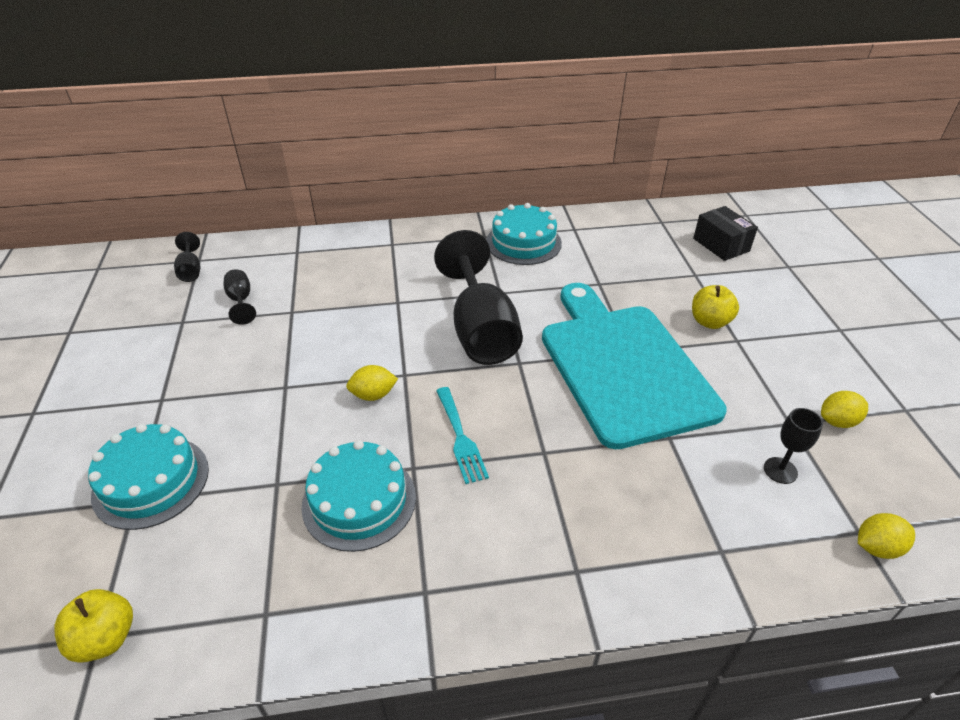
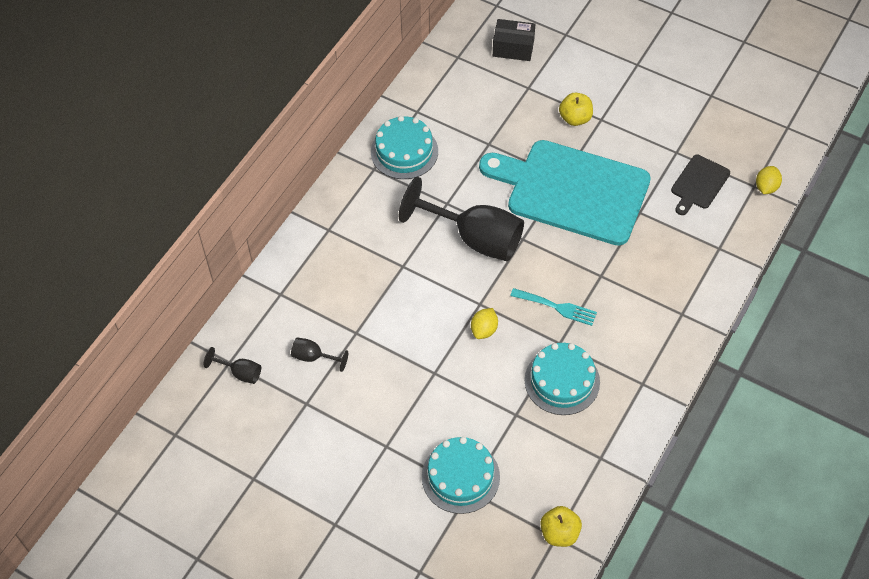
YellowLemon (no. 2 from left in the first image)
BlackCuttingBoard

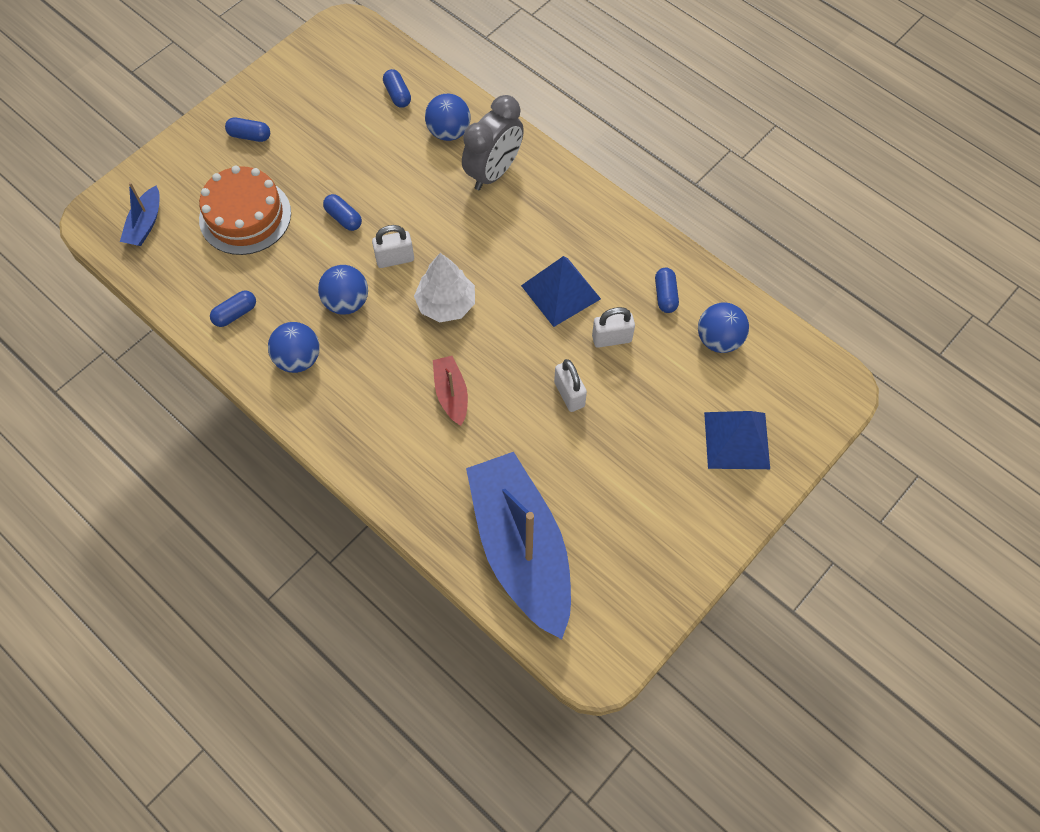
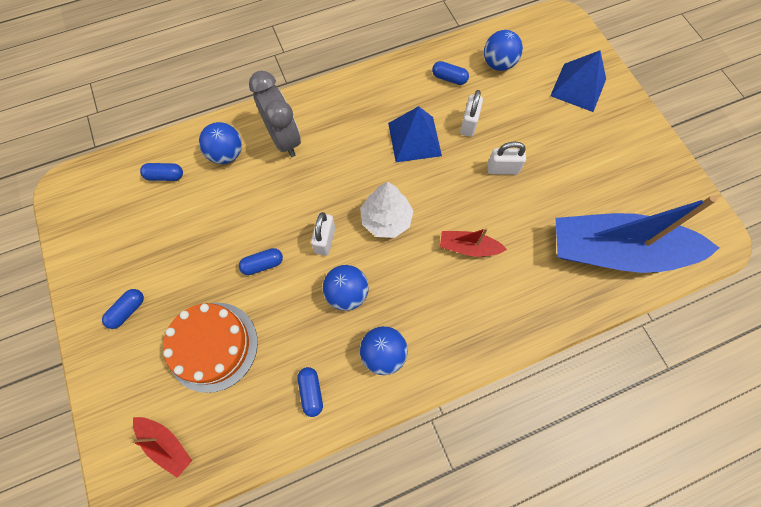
RedBoat (no. 1 from left)

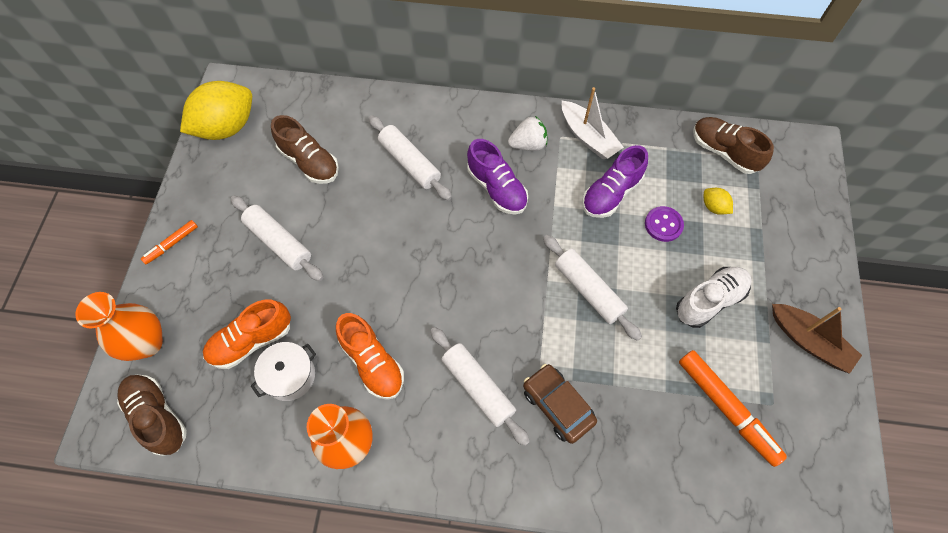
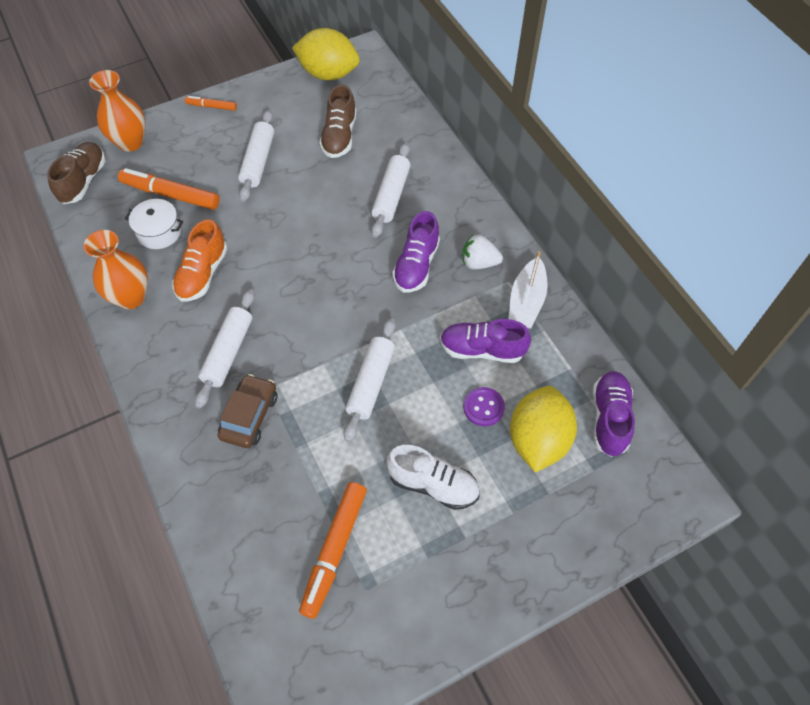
BrownBoat
OrangeMarker (no. 1 from left)
PurpleShoe (no. 3 from left)
WhiteStrawberry
YellowLemon (no. 2 from left)

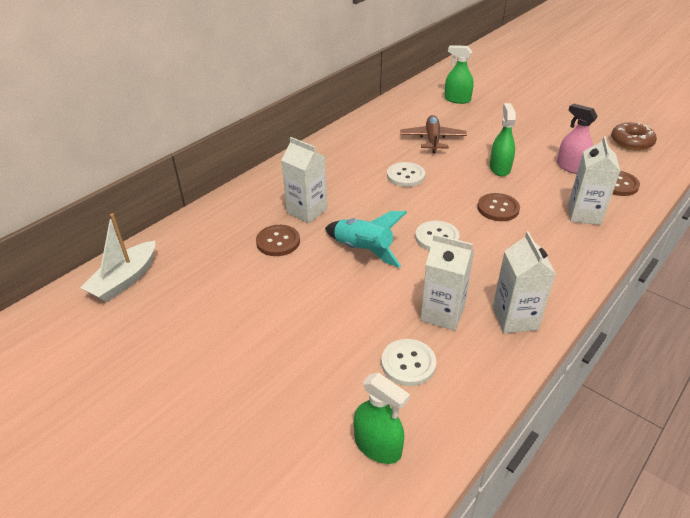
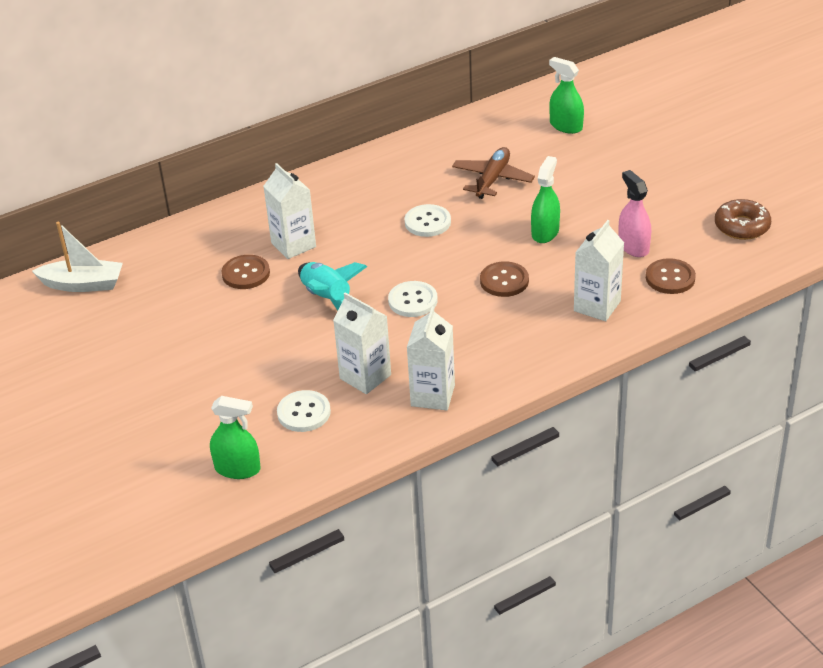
WhiteBoat
GreenSprayBottle (no. 1 from left)

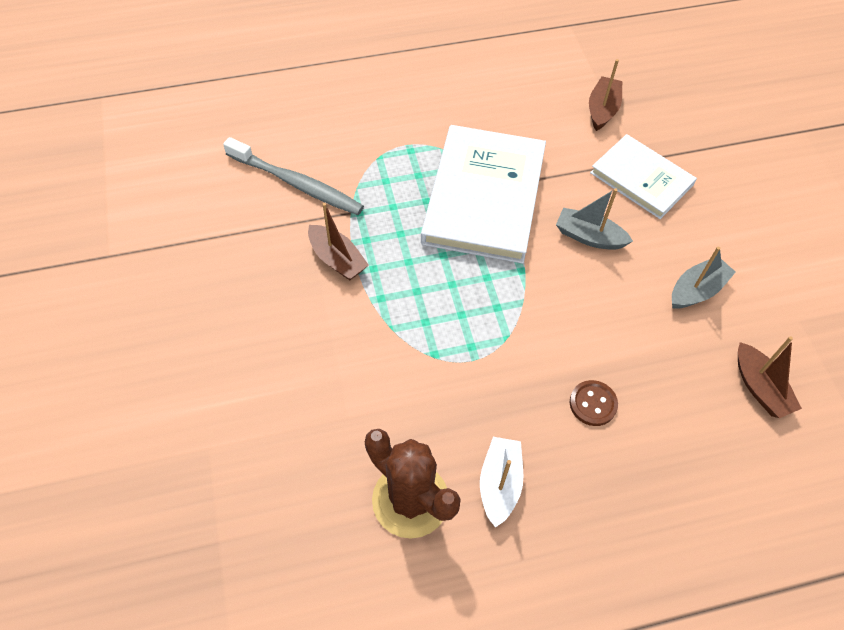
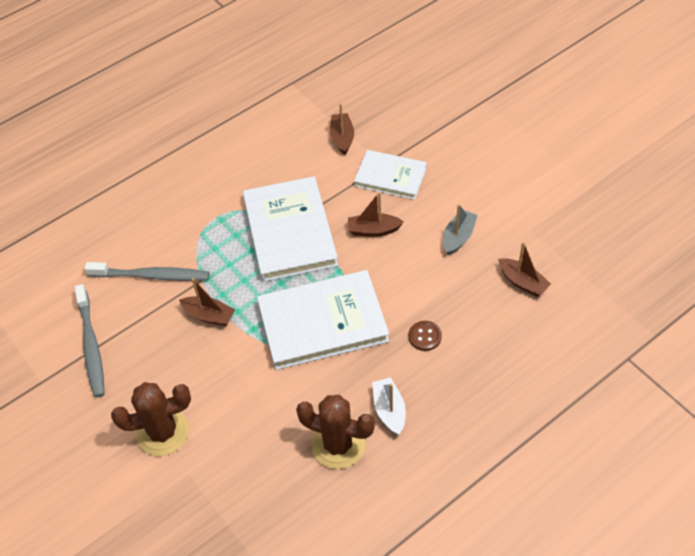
GreyToothbrush (no. 1 from left)
BrownCactus (no. 1 from left)
WhiteBook (no. 2 from left)
BrownBoat (no. 3 from left)

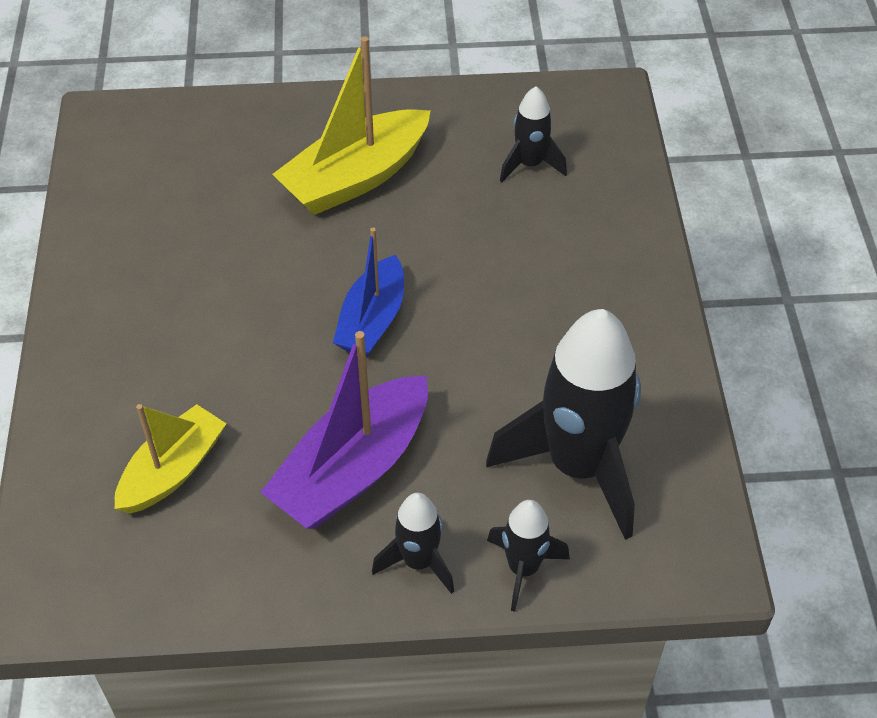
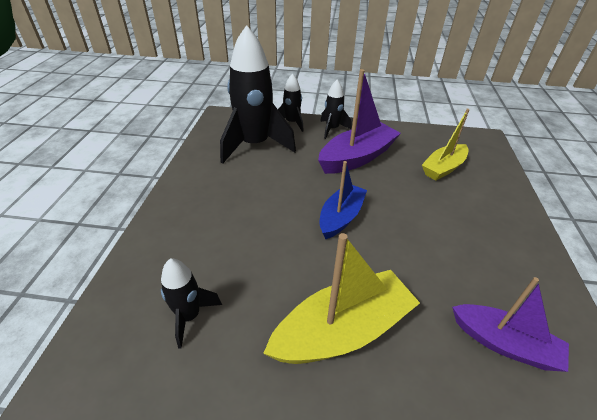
PurpleBoat (no. 2 from left)

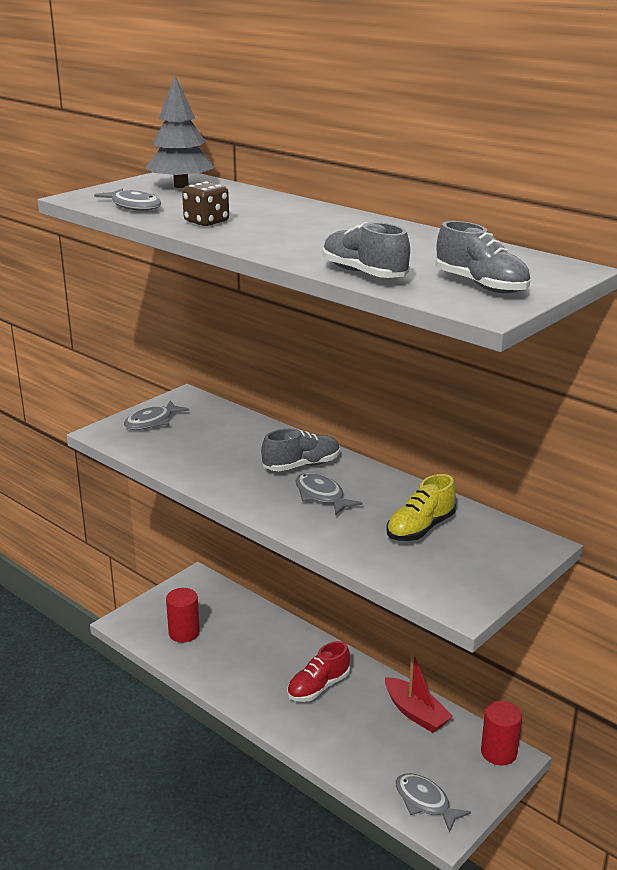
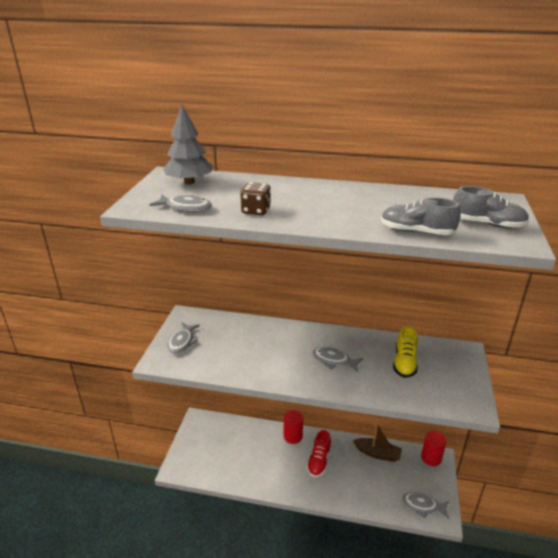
GreyShoe (no. 1 from left in the first image)
RedCylinder (no. 1 from left)
BrownBoat

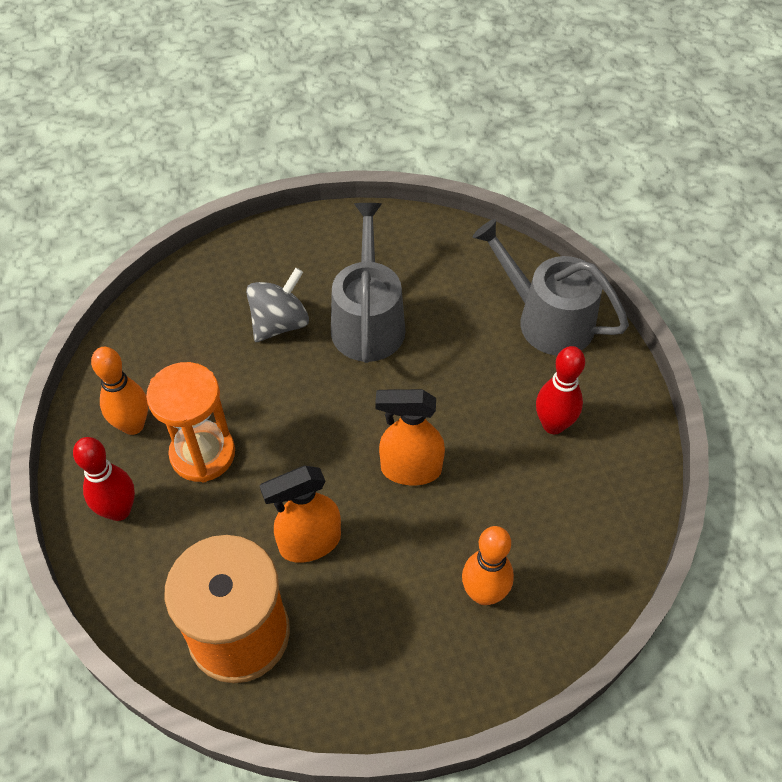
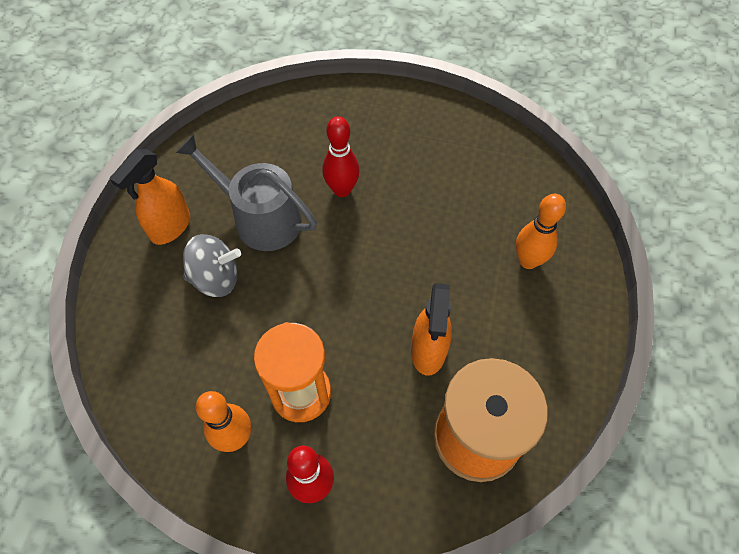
GreyWateringCan (no. 2 from left in the first image)
OrangeSprayBottle (no. 1 from left)
RedBowlingPin (no. 2 from left)
GreySpinningTop

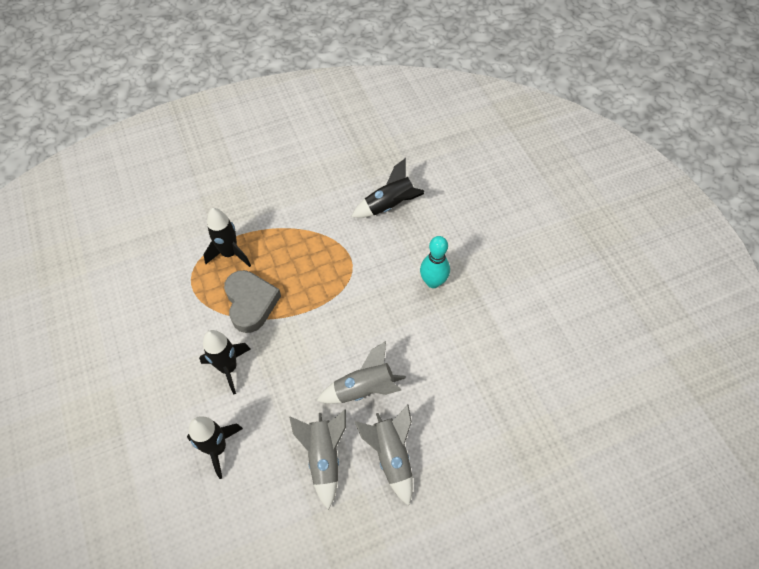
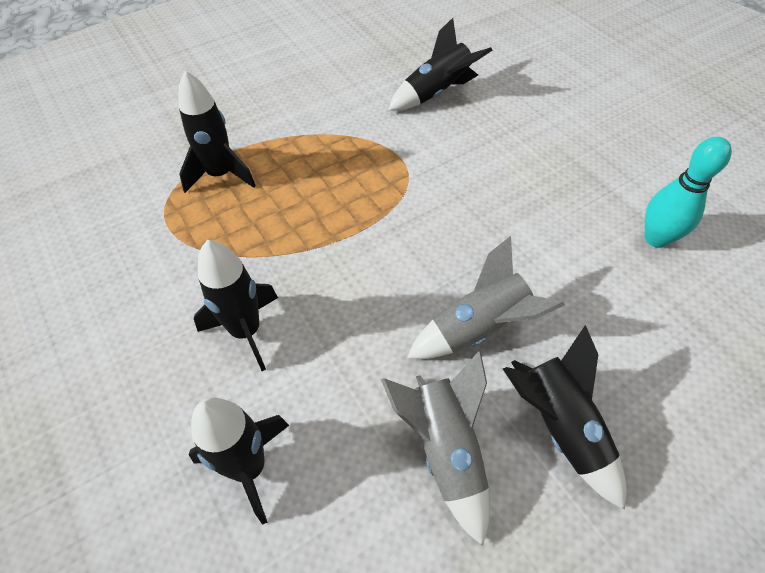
GreyHeart
TurquoiseBowlingPin
BlackRocket (no. 5 from left)

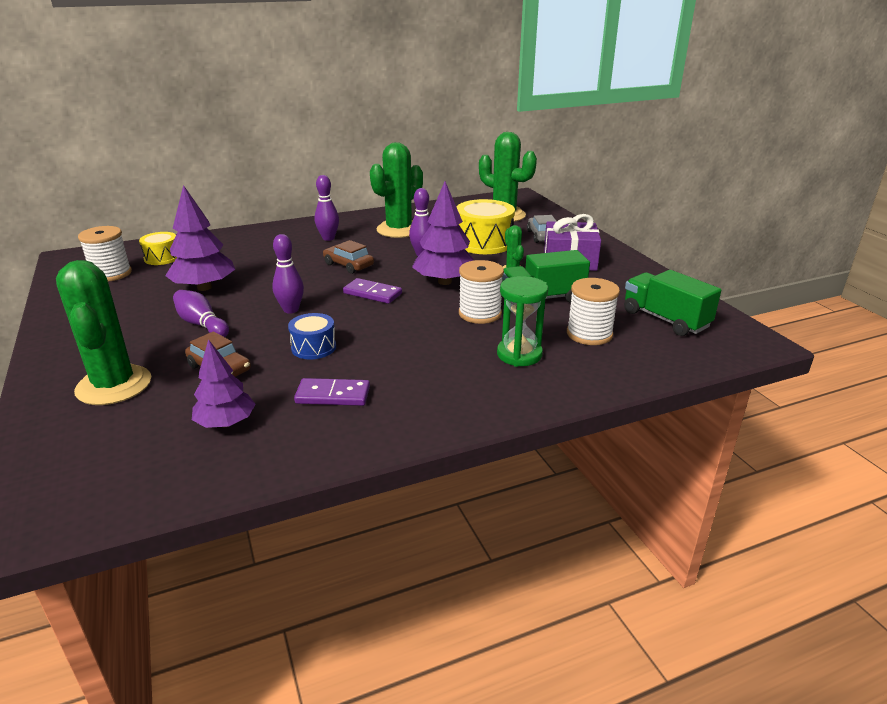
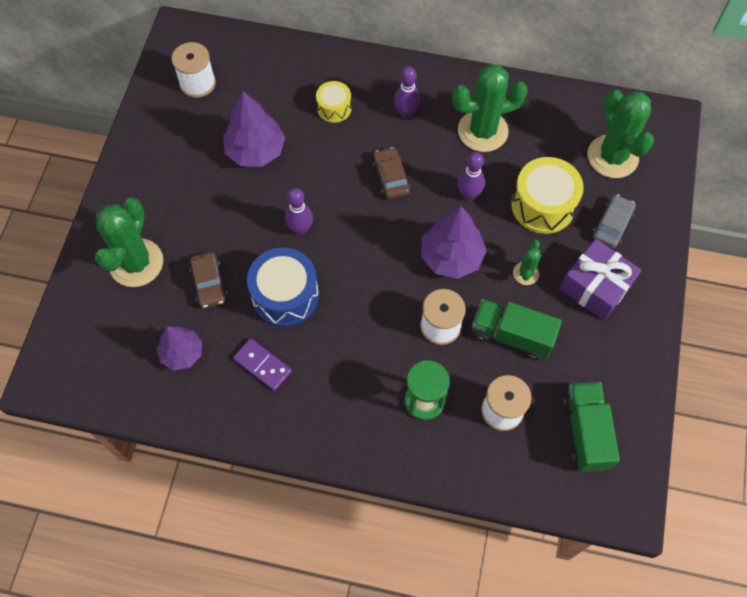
PurpleBowlingPin (no. 1 from left in the first image)
PurpleDomino (no. 2 from left in the first image)
YellowDrum (no. 1 from left)
BlueDrum

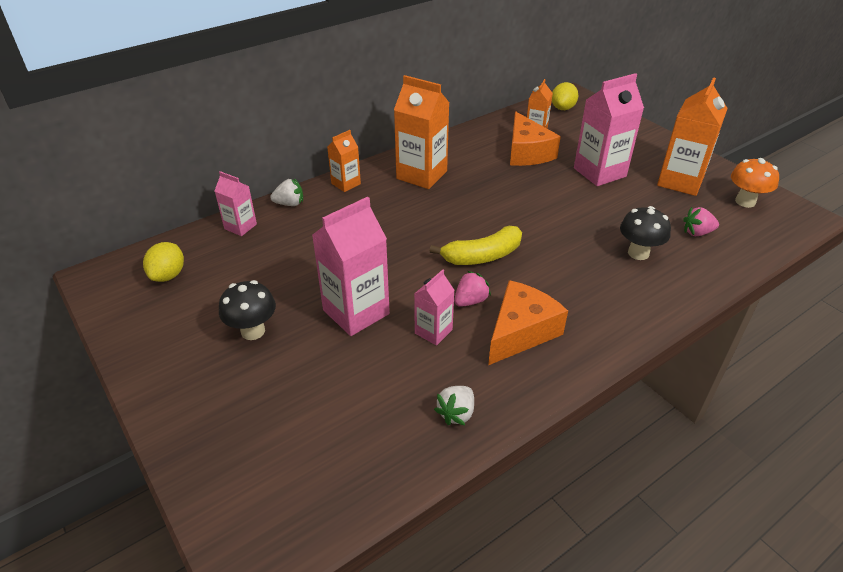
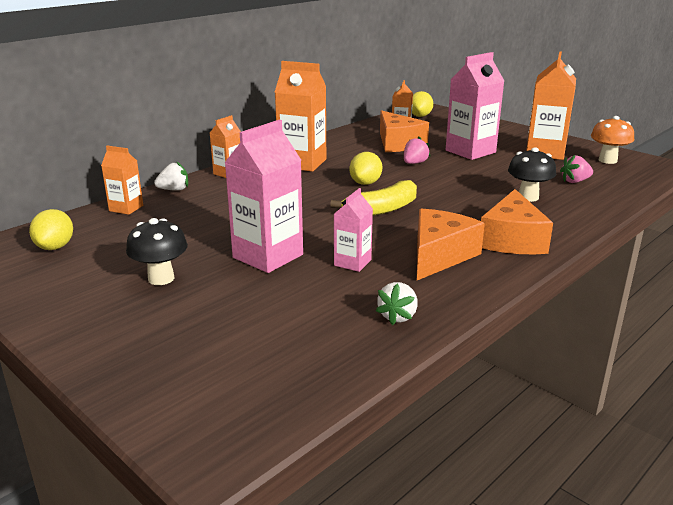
YellowLemon (no. 2 from left)
OrangeCheese (no. 3 from left)
PinkStrawberry (no. 1 from left)
OrangeCarton (no. 1 from left)

